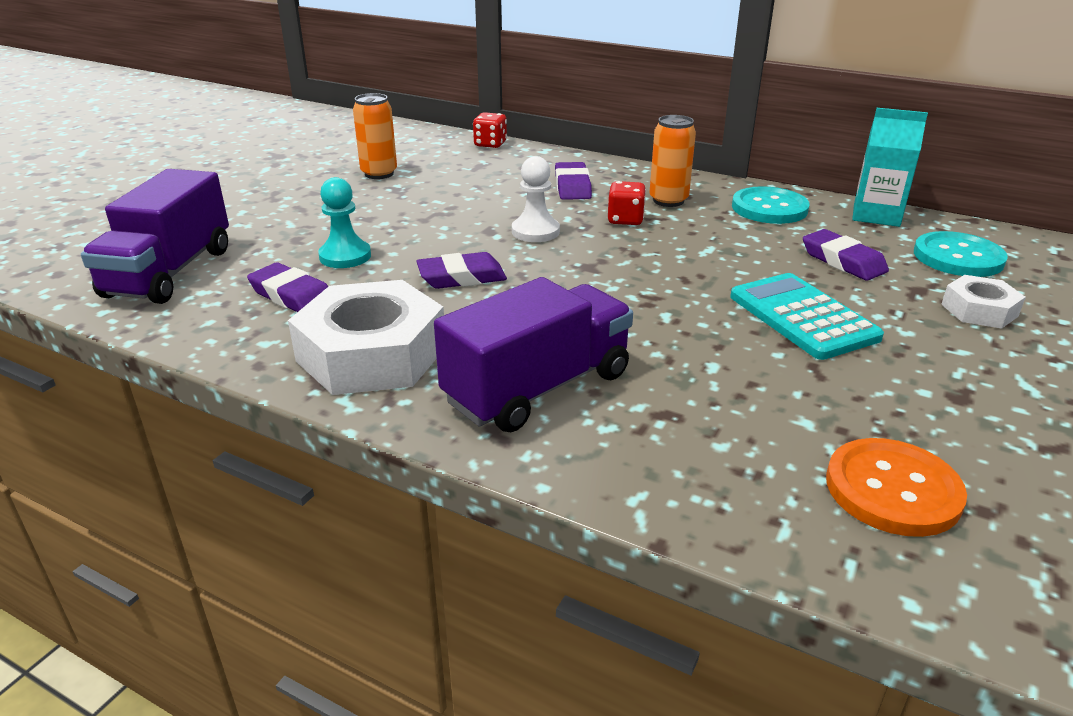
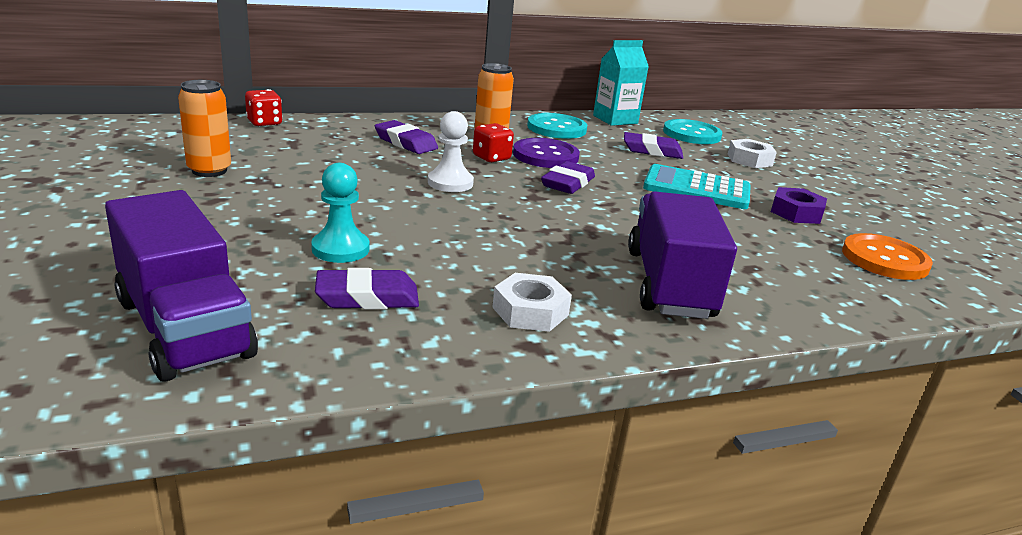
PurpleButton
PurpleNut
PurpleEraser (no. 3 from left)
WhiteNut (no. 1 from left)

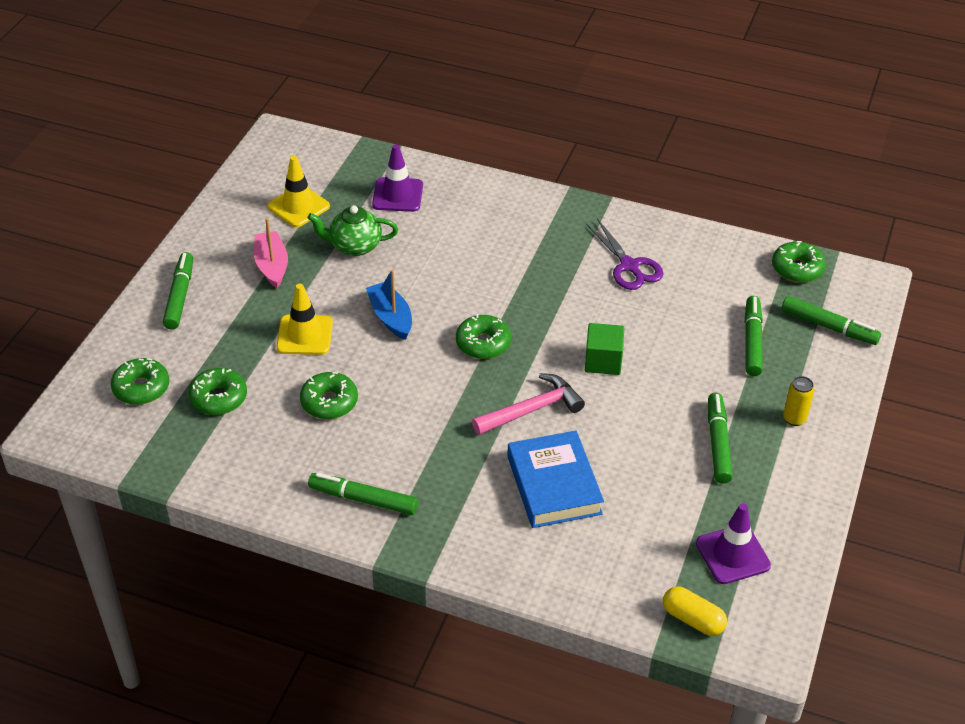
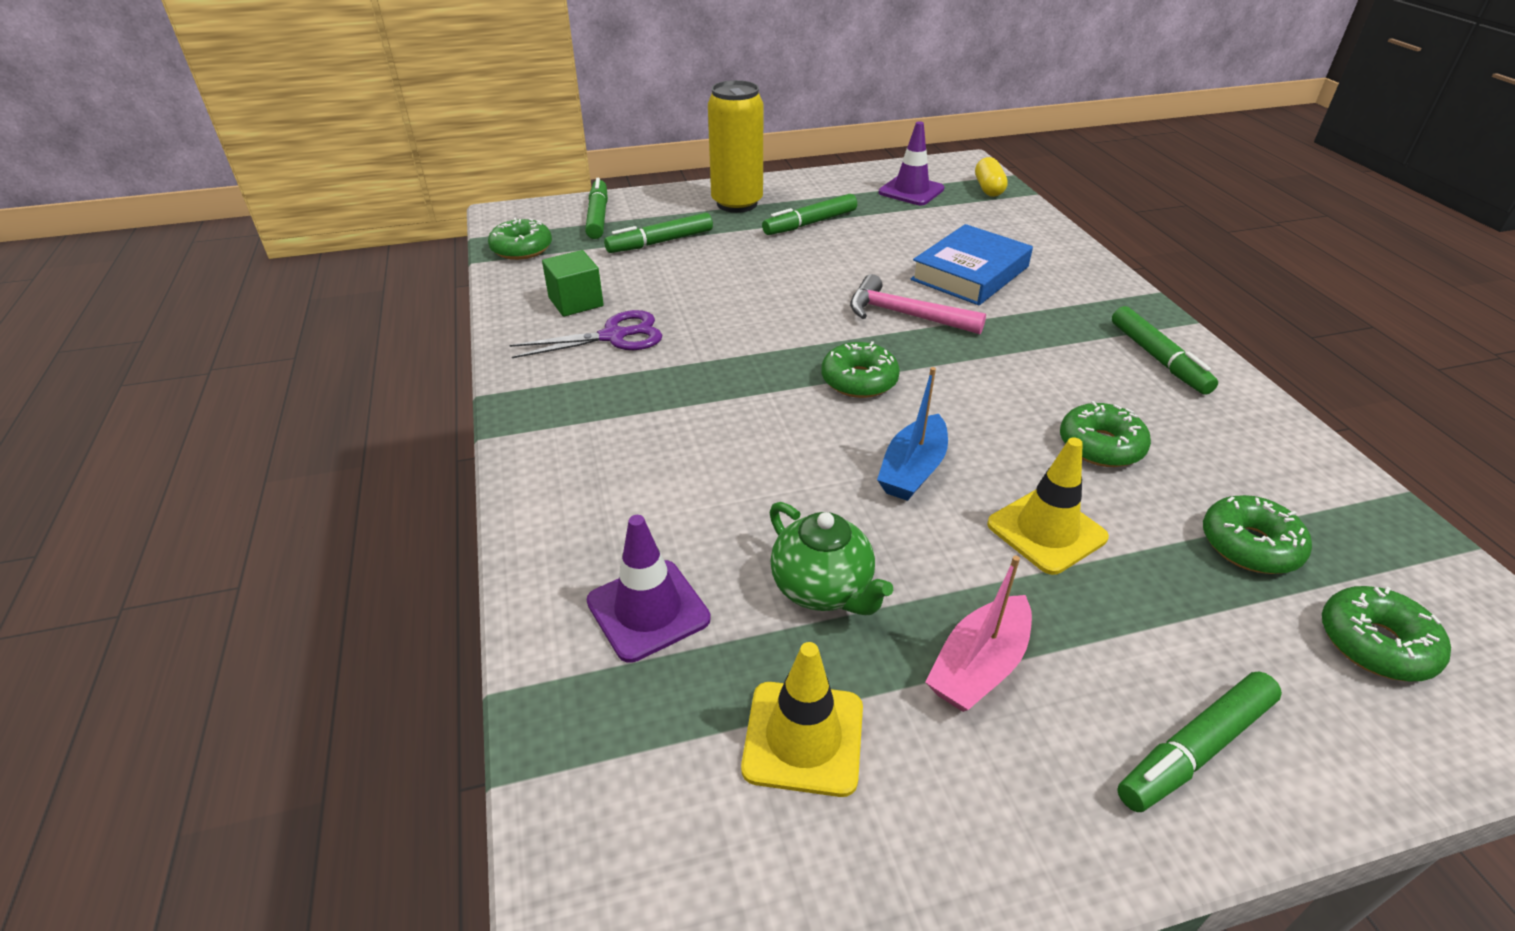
GreenCube
PurpleScissors
YellowCan

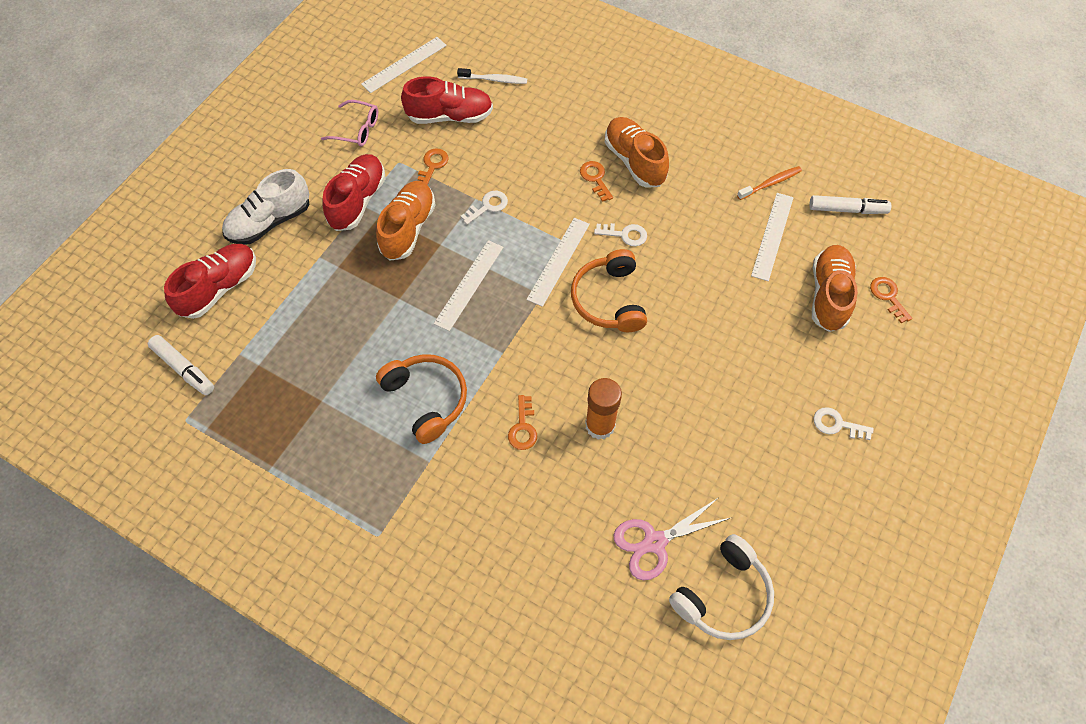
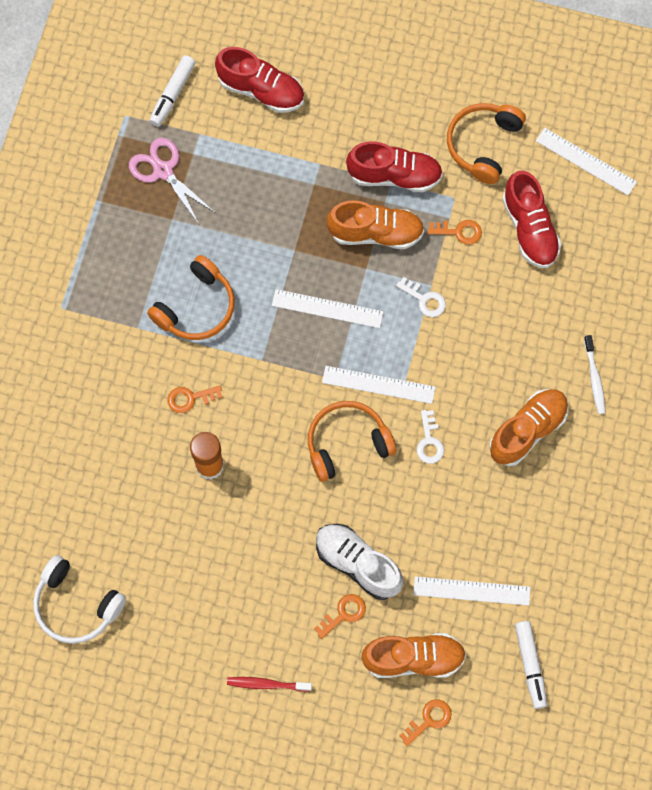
OrangeToothbrush
WhiteShoe
WhiteToothbrush
OrangeKey (no. 2 from left)
PinkScissors
OrangeHeadphones (no. 3 from left)
RedToothbrush

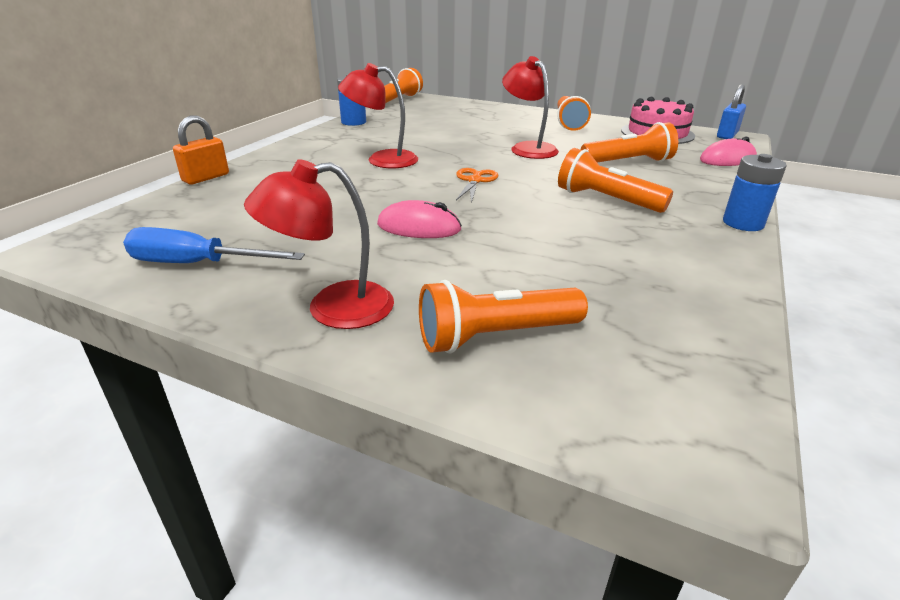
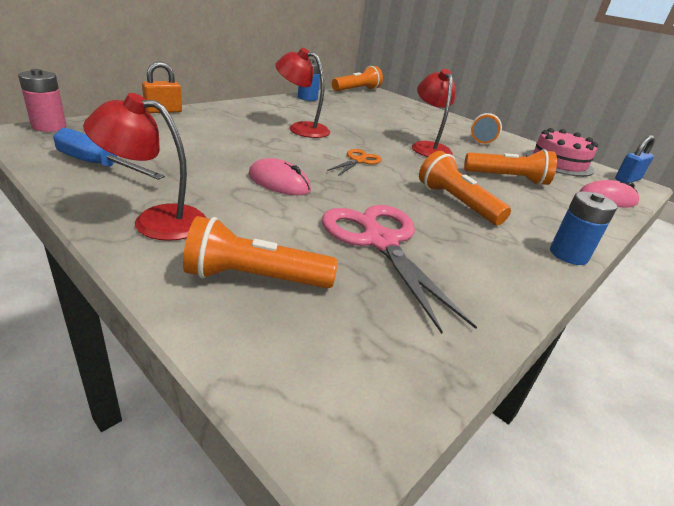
PinkBattery
PinkScissors

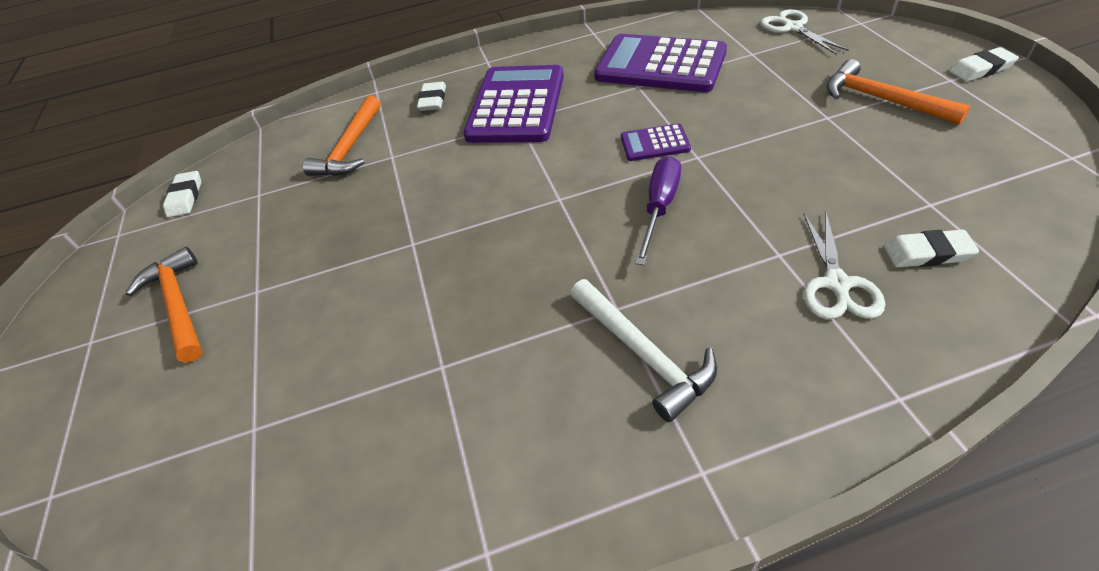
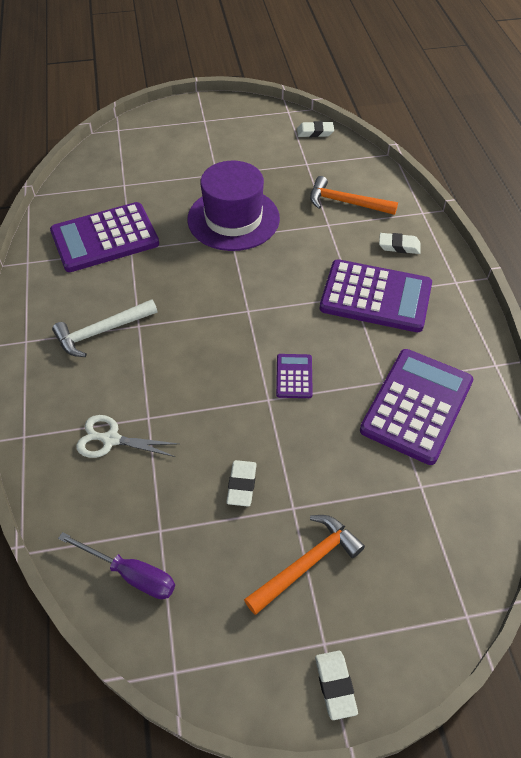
OrangeHammer (no. 1 from left in the first image)
WhiteScissors (no. 1 from left in the first image)
PurpleCalculator (no. 1 from left)
PurpleHat
PurpleScrewdriver
WhiteEraser (no. 1 from left)

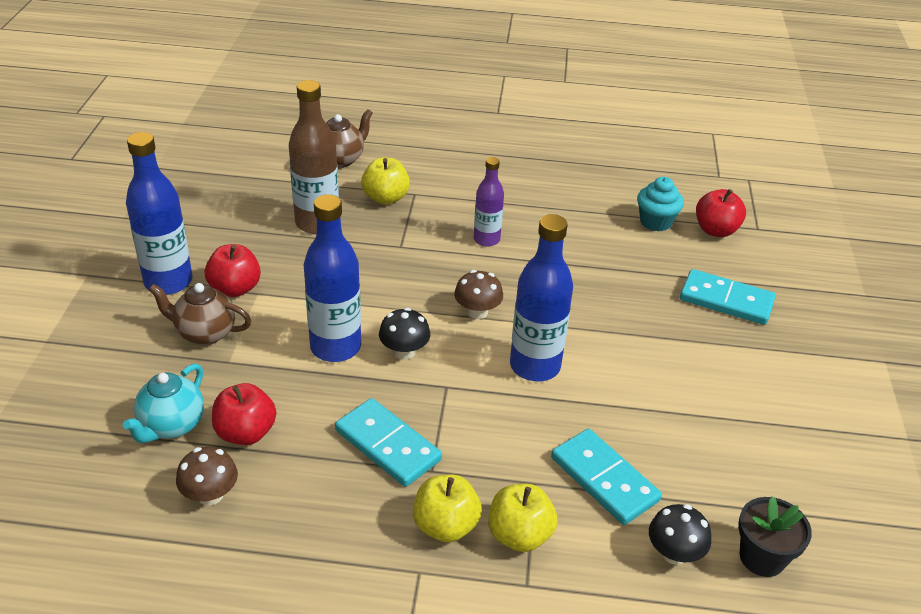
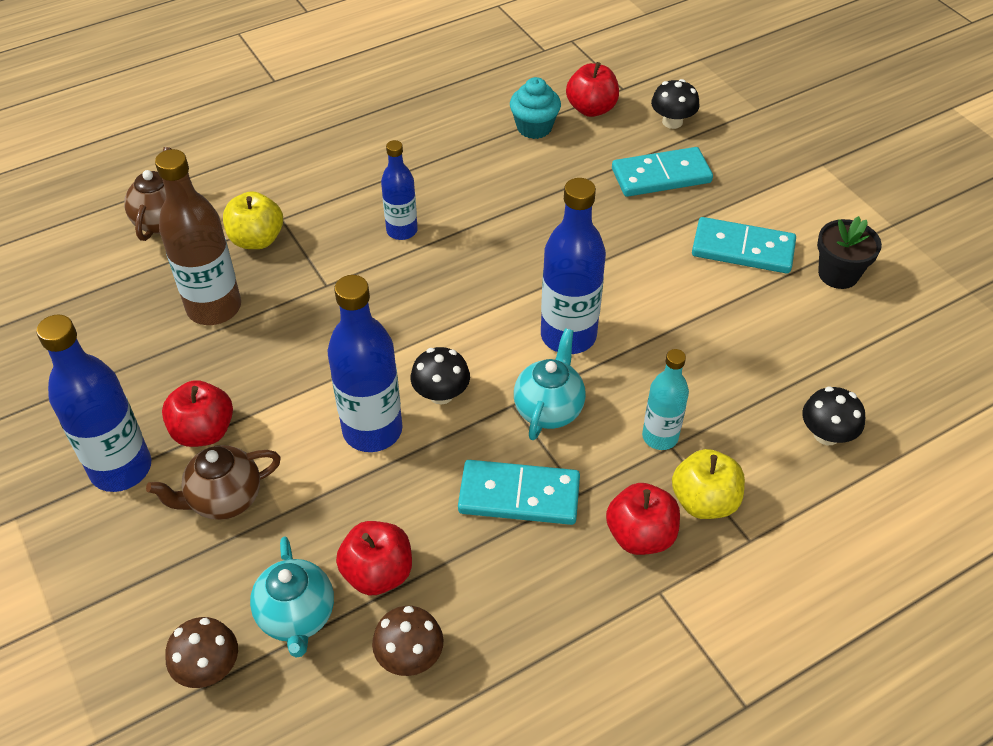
TurquoiseTeapot (no. 2 from left)
TurquoiseBottle
BlackMushroom (no. 2 from left)
BrownMushroom (no. 1 from left)
TurquoiseDomino (no. 3 from left)
BlackFlowerPot
RedApple (no. 4 from left)
BlueBottle (no. 3 from left)

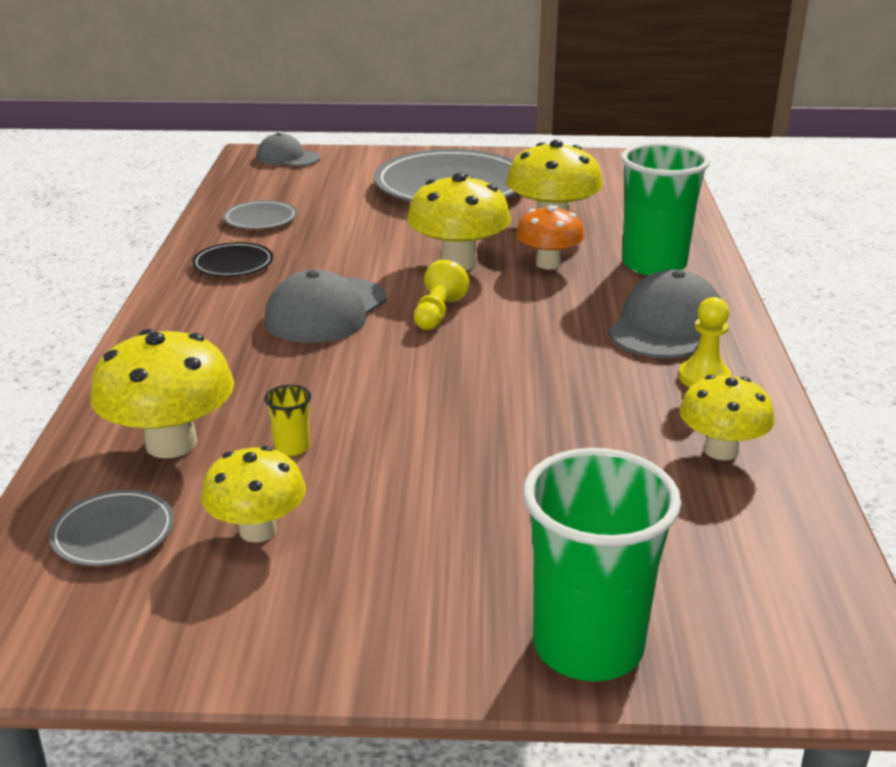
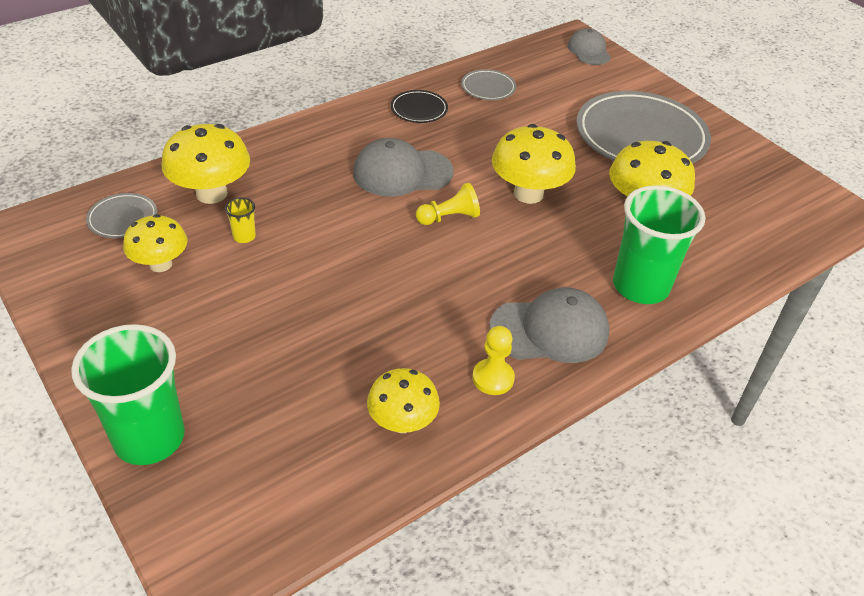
OrangeMushroom

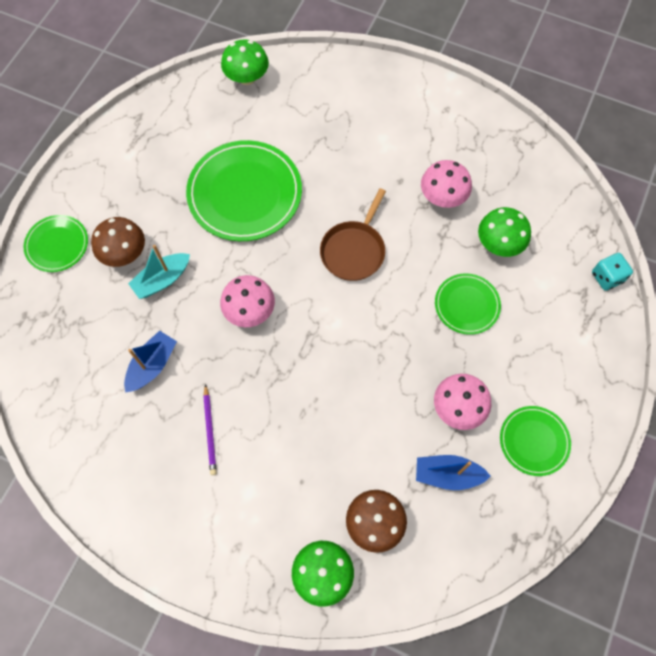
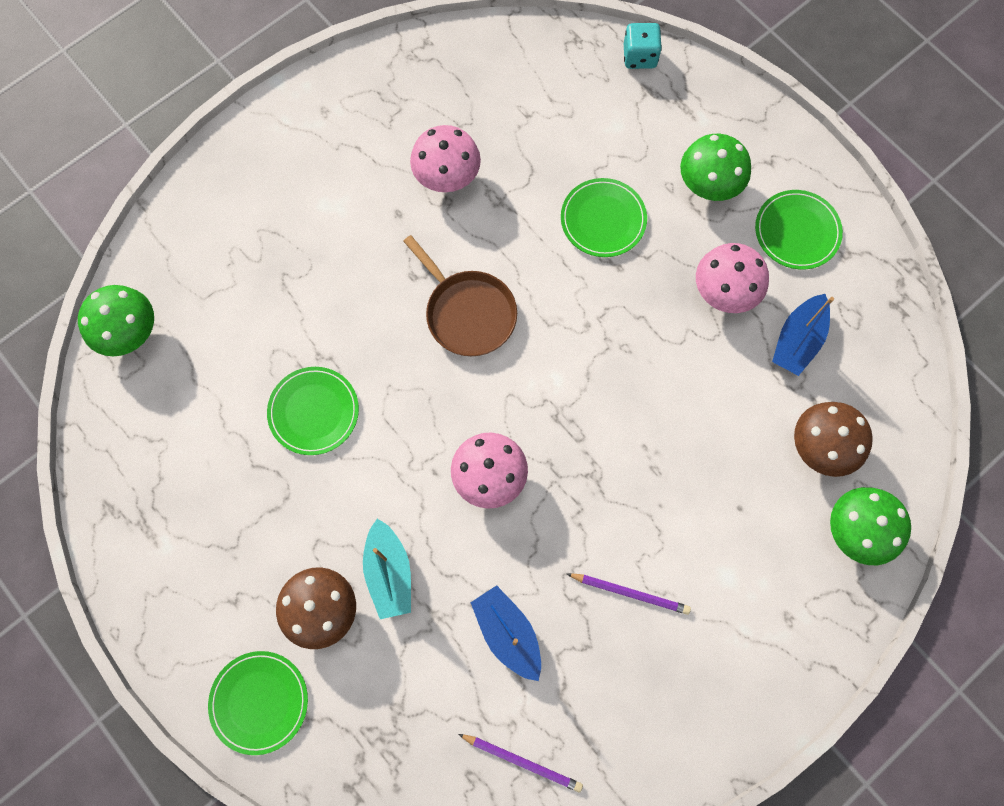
PurplePencil (no. 1 from left)
GreenMushroom (no. 2 from left)
GreenPlate (no. 2 from left)

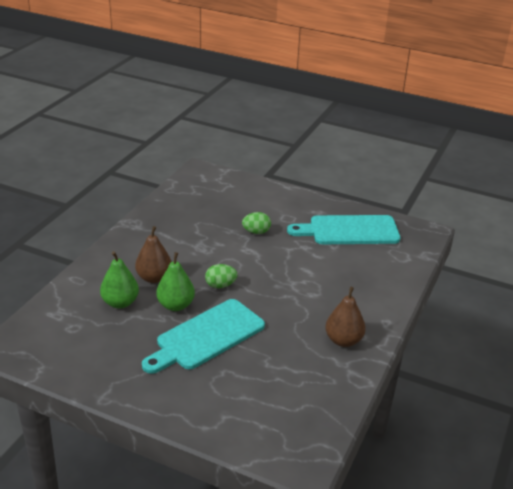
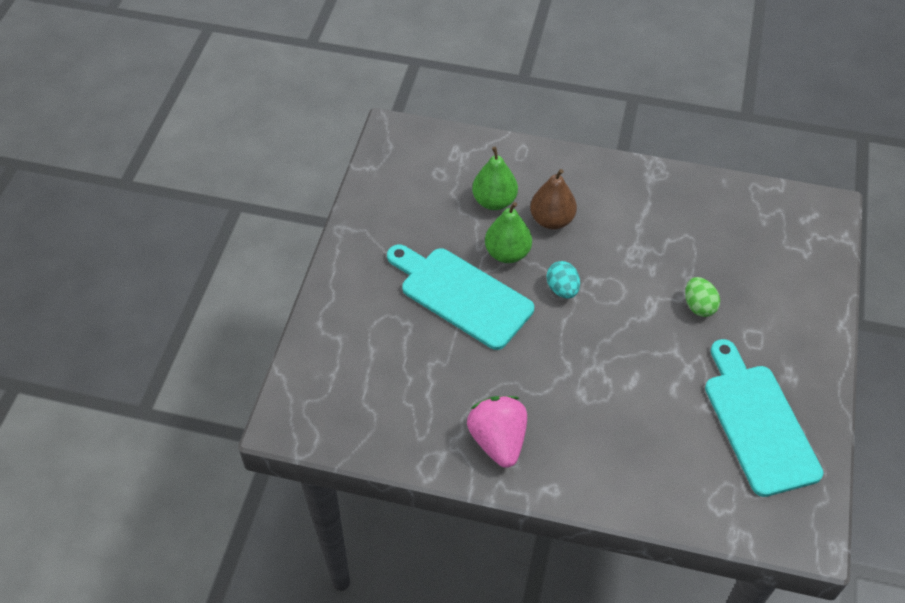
PinkStrawberry
TurquoiseEgg

